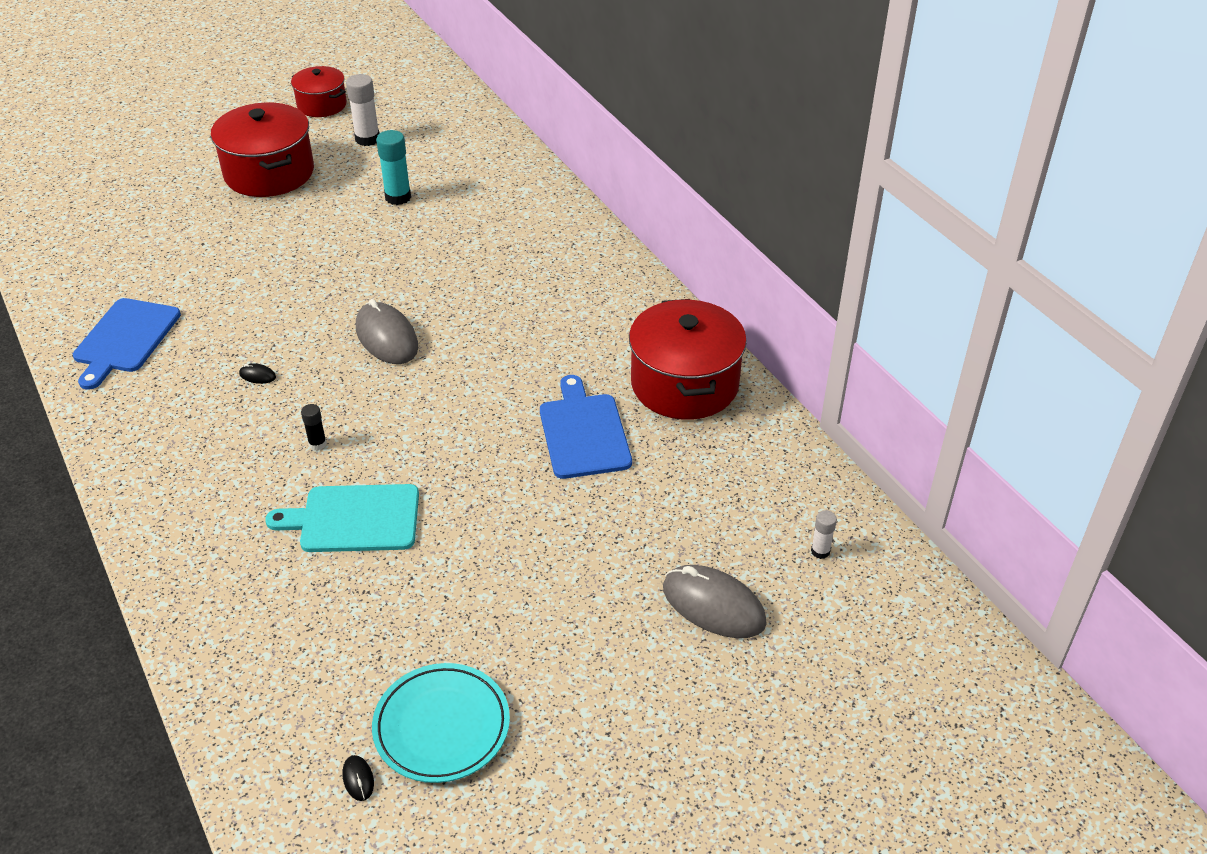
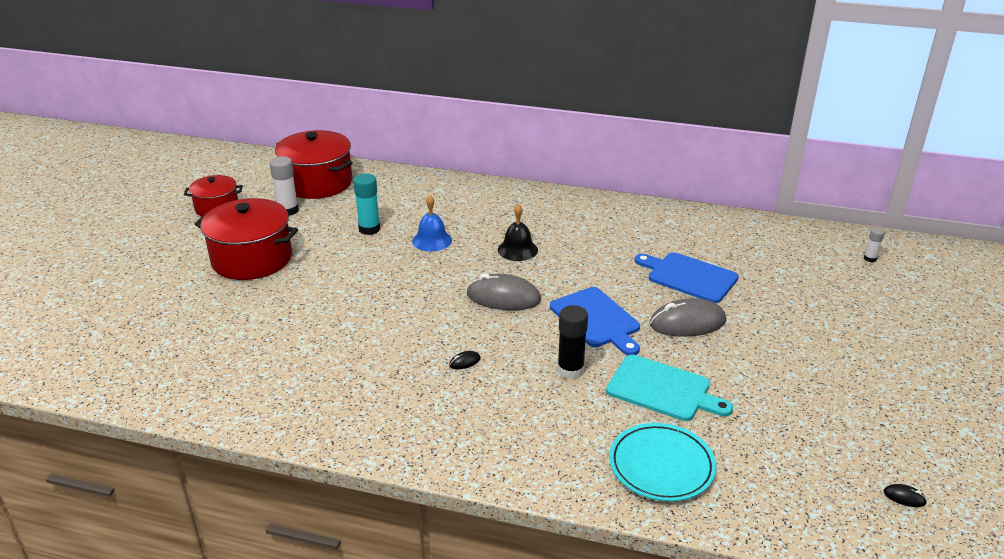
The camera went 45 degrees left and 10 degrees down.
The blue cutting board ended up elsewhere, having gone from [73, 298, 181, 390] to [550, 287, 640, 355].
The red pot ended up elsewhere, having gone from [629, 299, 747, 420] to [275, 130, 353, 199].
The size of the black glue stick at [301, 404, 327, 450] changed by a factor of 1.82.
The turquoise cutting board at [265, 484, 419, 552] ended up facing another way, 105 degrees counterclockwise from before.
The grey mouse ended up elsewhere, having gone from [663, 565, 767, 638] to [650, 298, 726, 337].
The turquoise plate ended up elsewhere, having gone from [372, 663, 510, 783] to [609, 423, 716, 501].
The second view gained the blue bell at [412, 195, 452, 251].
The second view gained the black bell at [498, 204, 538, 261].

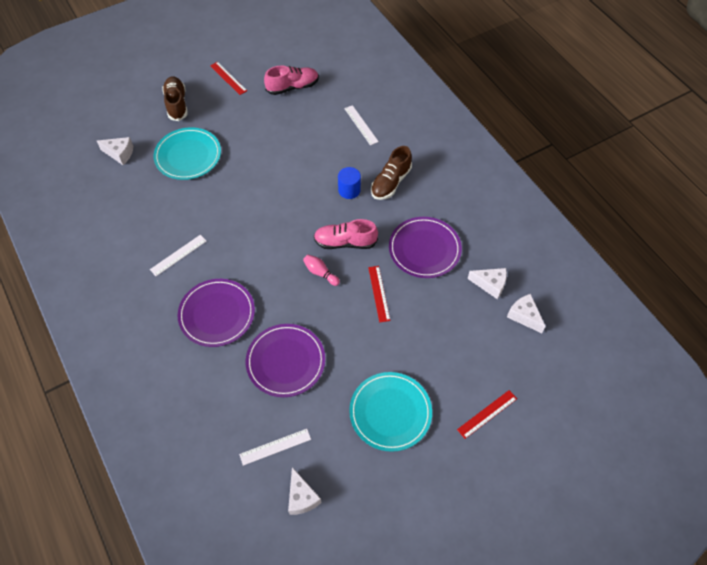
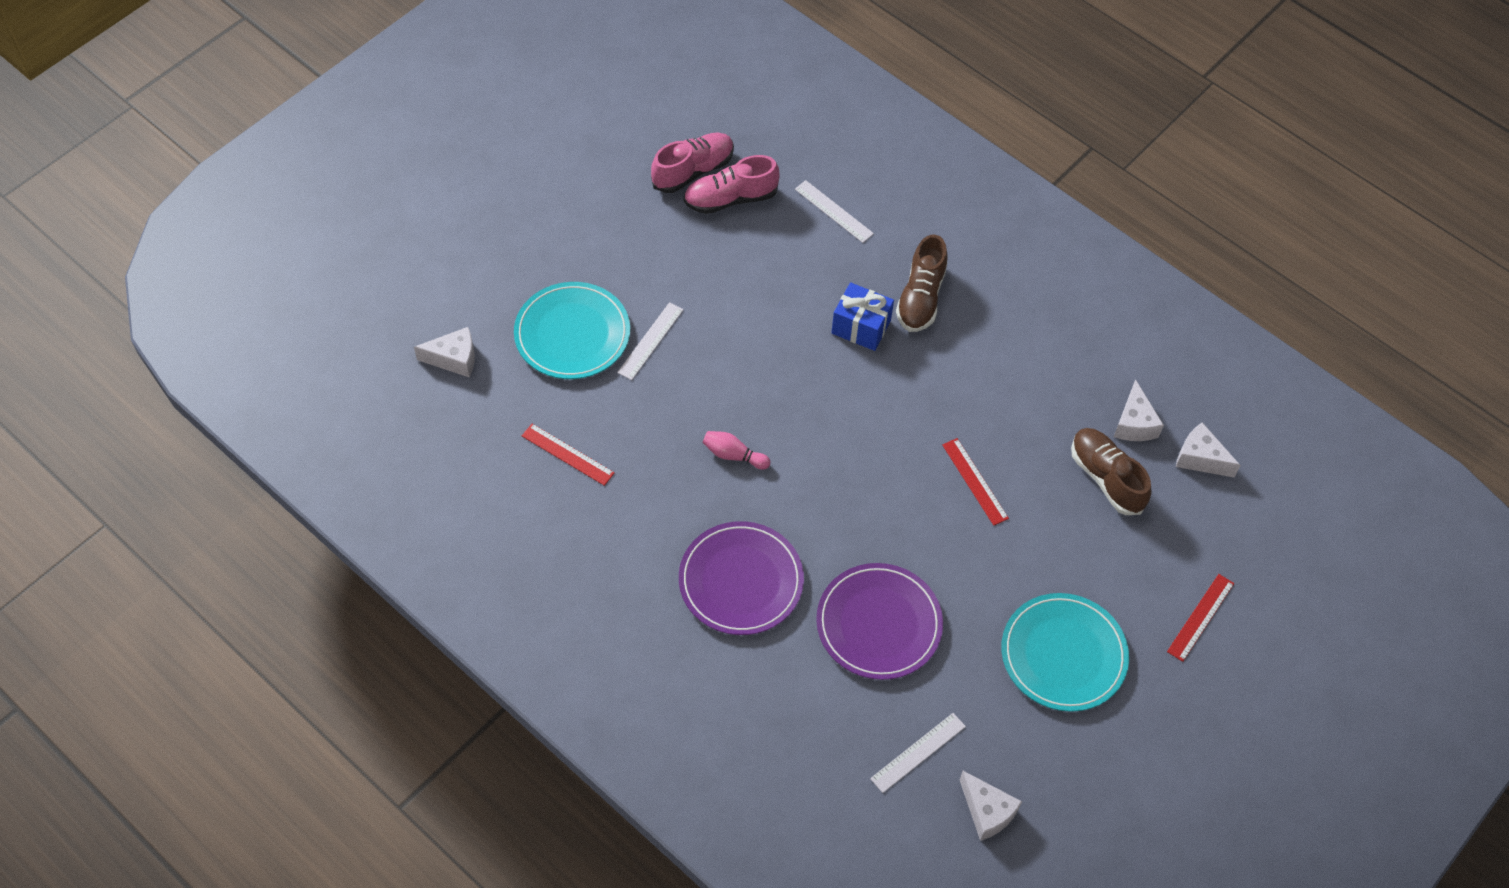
The camera went 20 degrees left and 0 degrees up.
The red ruler ended up elsewhere, having gone from [210, 62, 247, 95] to [522, 424, 615, 486].
The brown shoe ended up elsewhere, having gone from [162, 77, 188, 121] to [1071, 428, 1152, 515].
Where the blue cylinder stood at [338, 167, 361, 199], the blue gift came to stand at [831, 282, 894, 351].
The second view lost the purple plate at [389, 217, 462, 278].
The pink shoe ended up elsewhere, having gone from [314, 219, 378, 249] to [684, 155, 780, 214].
The white ruler ended up elsewhere, having gone from [150, 235, 206, 276] to [617, 302, 684, 380].
The pink bowling pin ended up elsewhere, having gone from [303, 255, 340, 286] to [702, 431, 770, 470].
The white cheese at [467, 268, 507, 299] ended up facing another way, 90 degrees clockwise from before.

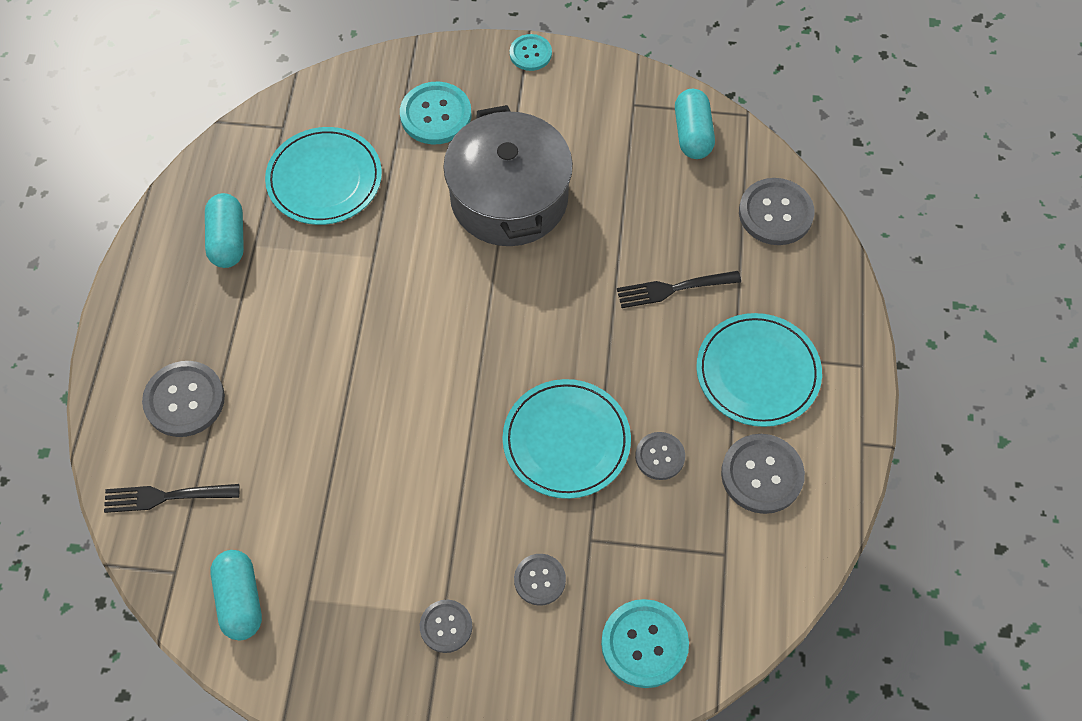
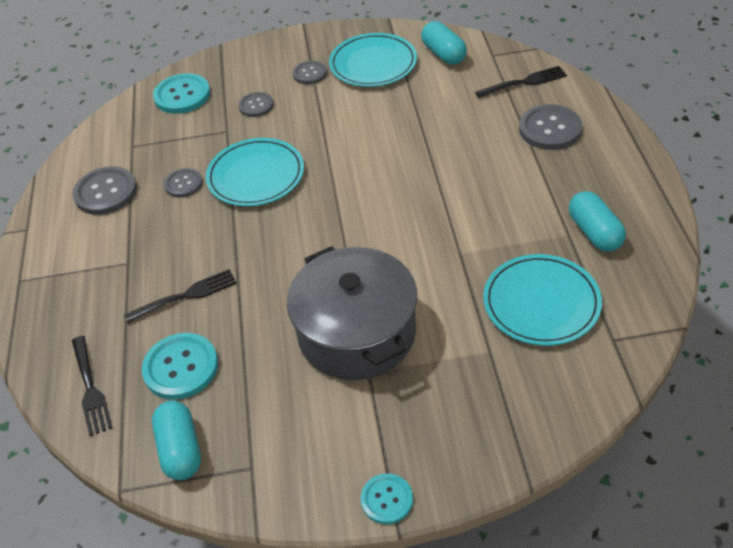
The camera went 170 degrees right and 15 degrees down.
The turquoise button ended up elsewhere, having gone from [400, 82, 471, 144] to [142, 333, 218, 400].
Where the grey button stood at [739, 178, 814, 245], the black fork came to stand at [72, 336, 112, 436].
The turquoise plate ended up elsewhere, having gone from [696, 313, 822, 427] to [329, 33, 417, 87].

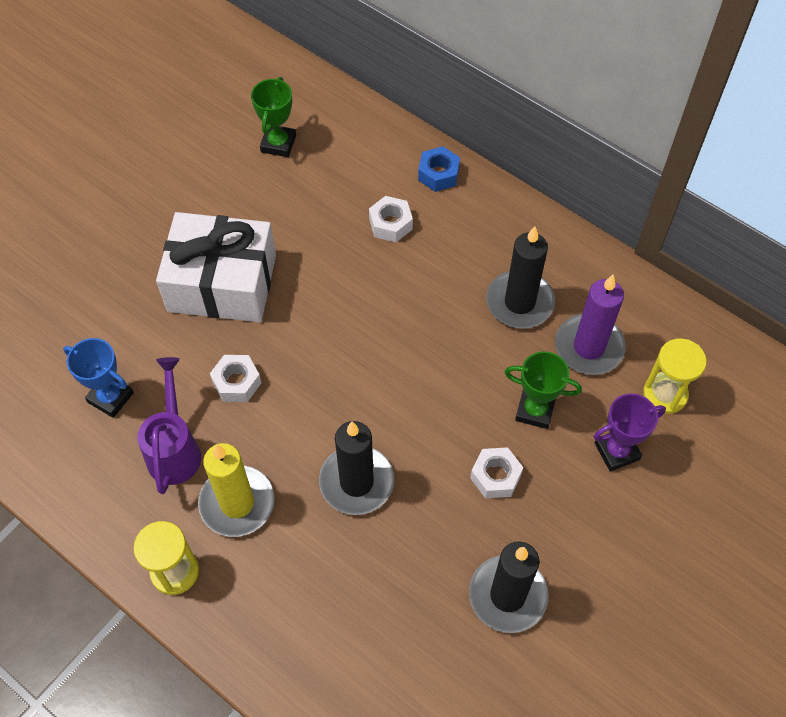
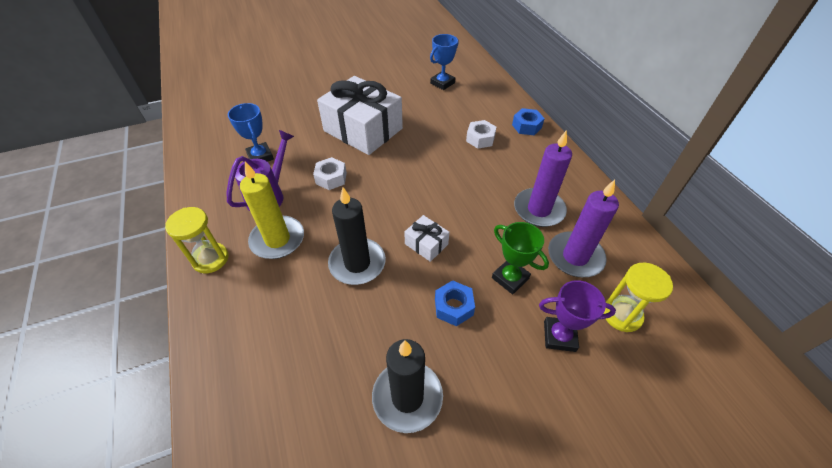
The camera went 30 degrees right and 10 degrees down.
What was the green trophy at [251, 77, 296, 157] turned into the blue trophy at [430, 34, 458, 90].
What was the black candle at [486, 226, 555, 329] turned into the purple candle at [514, 130, 572, 227].
What was the white nut at [470, 447, 523, 498] turned into the blue nut at [435, 280, 475, 326].
The second view gained the white gift at [404, 215, 450, 262].

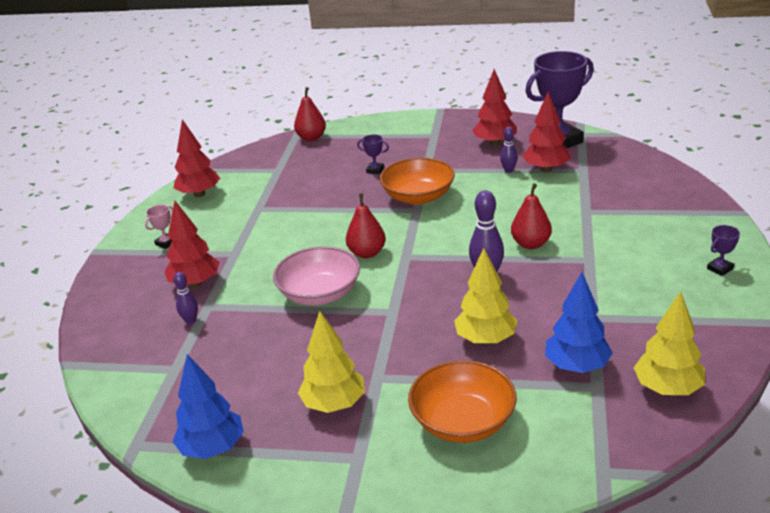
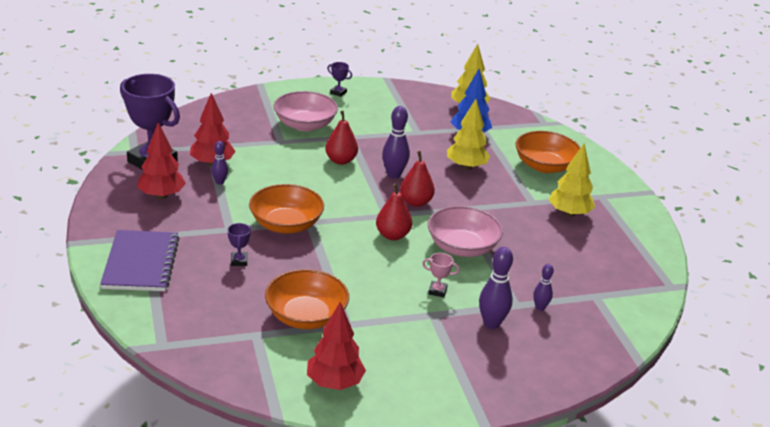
The camera went 120 degrees left and 0 degrees up.
The red pear ended up elsewhere, having gone from [294, 87, 326, 141] to [400, 151, 435, 207].
Where the red tree stood at [165, 201, 220, 288], the purple bowling pin came to stand at [479, 247, 513, 329].
The pink trophy ended up elsewhere, having gone from [145, 205, 173, 249] to [422, 253, 460, 297].
The second view lost the blue tree at [173, 354, 244, 459].
The second view gained the pink bowl at [274, 91, 338, 131].
The second view gained the purple notebook at [100, 230, 180, 291].
The second view gained the orange bowl at [265, 269, 349, 329].

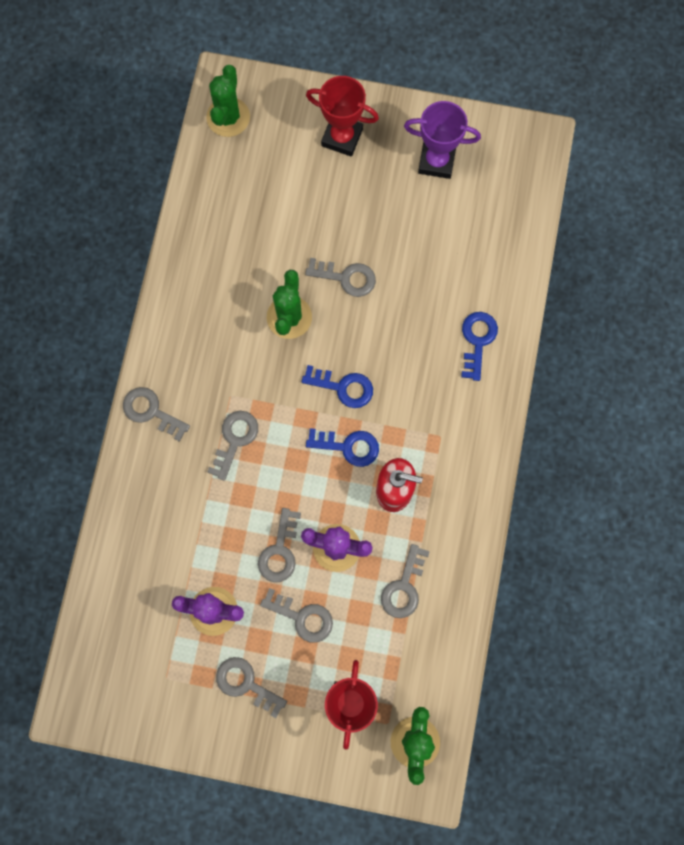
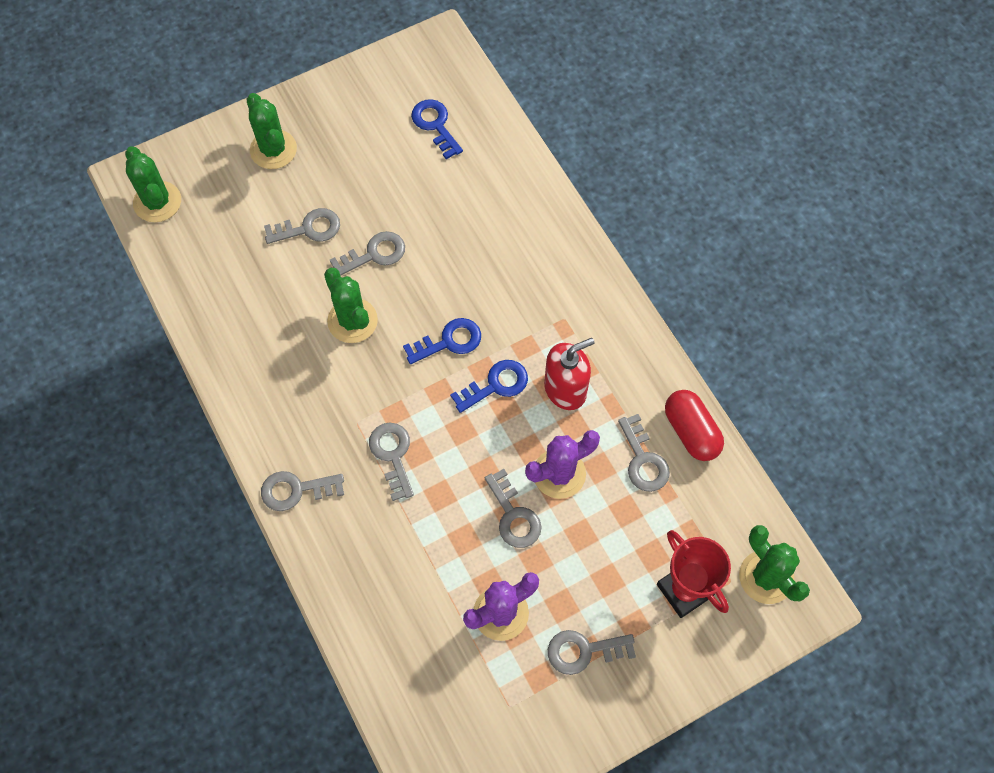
The camera went 40 degrees left and 10 degrees down.
Where the red trophy stood at [306, 76, 379, 156], the green cactus came to stand at [247, 93, 297, 169].
The second view lost the purple trophy at [404, 101, 481, 179].
The blue key ended up elsewhere, having gone from [461, 312, 498, 381] to [411, 99, 463, 159].
The grey key ended up elsewhere, having gone from [260, 588, 333, 643] to [264, 208, 340, 244].
The second view gained the red capsule at [665, 390, 724, 461].

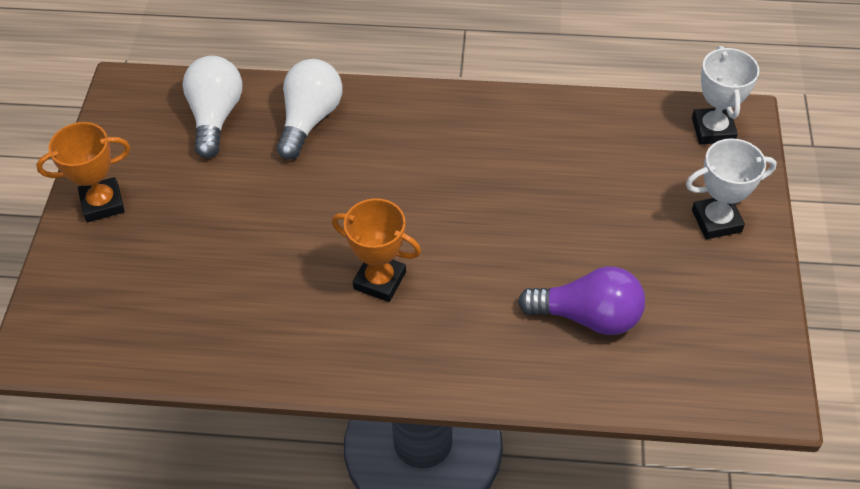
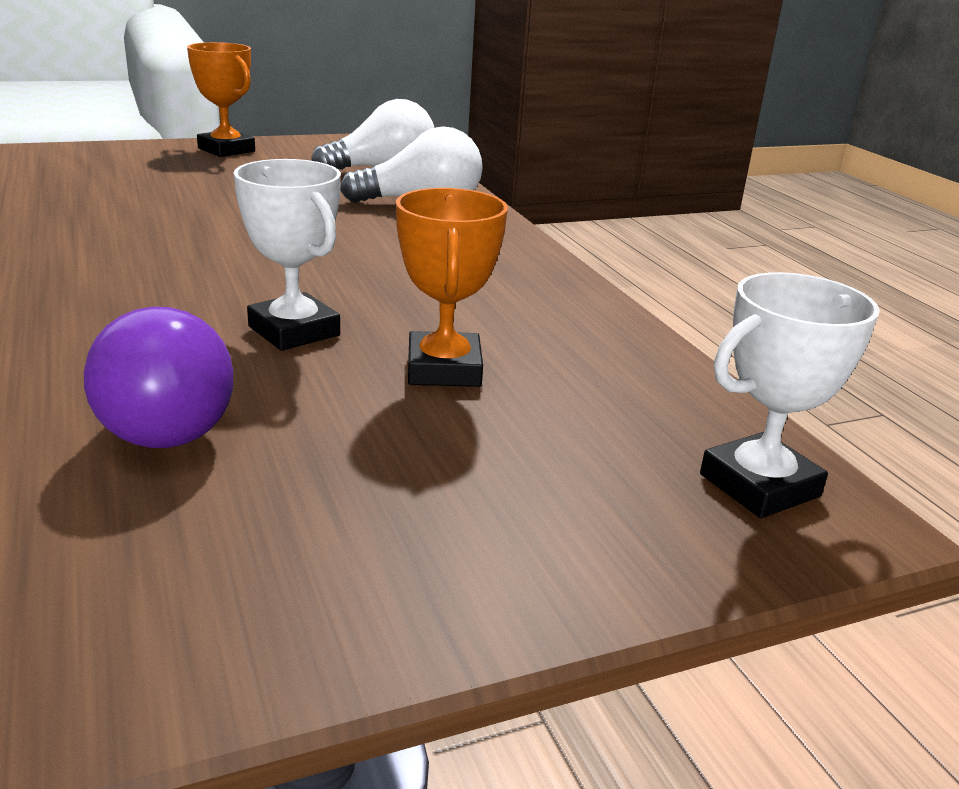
The camera went 60 degrees right and 25 degrees down.
The white trophy ended up elsewhere, having gone from [686, 138, 777, 239] to [234, 159, 341, 351].
The orange trophy ended up elsewhere, having gone from [331, 198, 421, 302] to [396, 188, 508, 387].

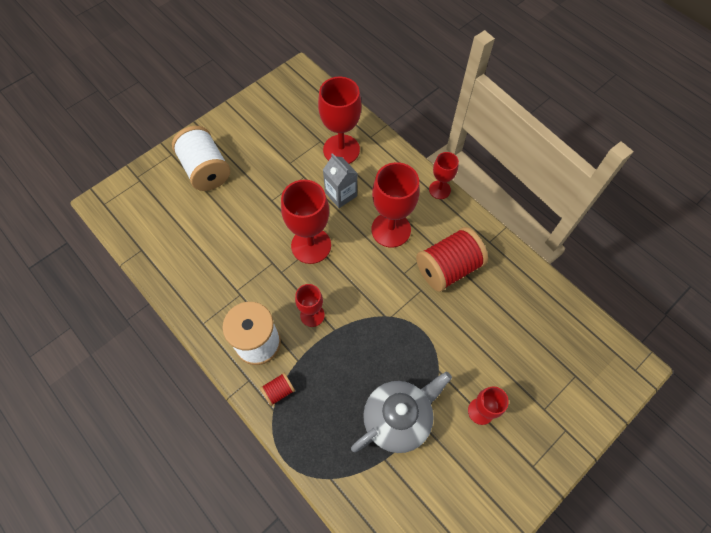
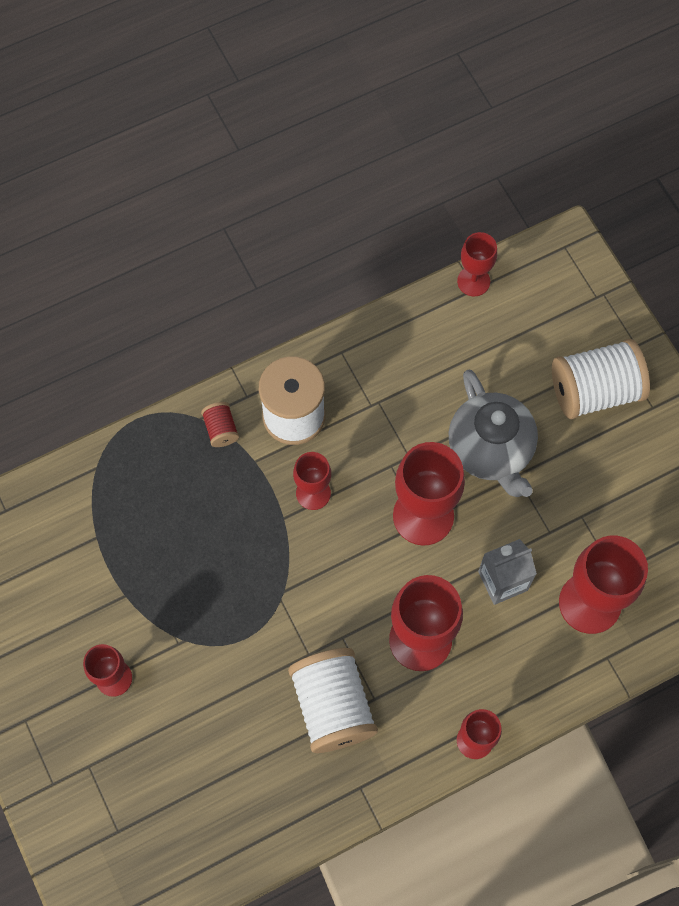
The camera went 105 degrees right and 5 degrees up.
What was the red spool at [416, 227, 488, 292] turned into the white spool at [288, 648, 378, 753].
The grey teapot ended up elsewhere, having gone from [351, 372, 452, 453] to [449, 369, 538, 497].
The second view gained the red goblet at [457, 232, 497, 297].

